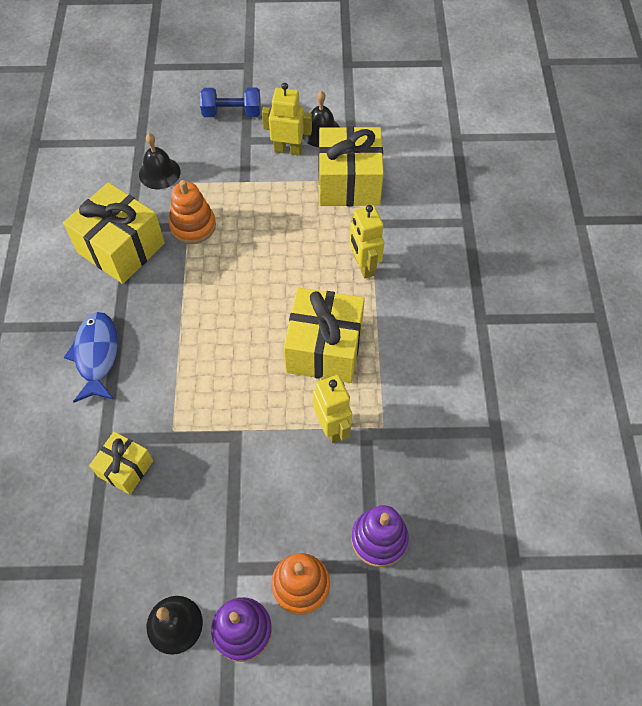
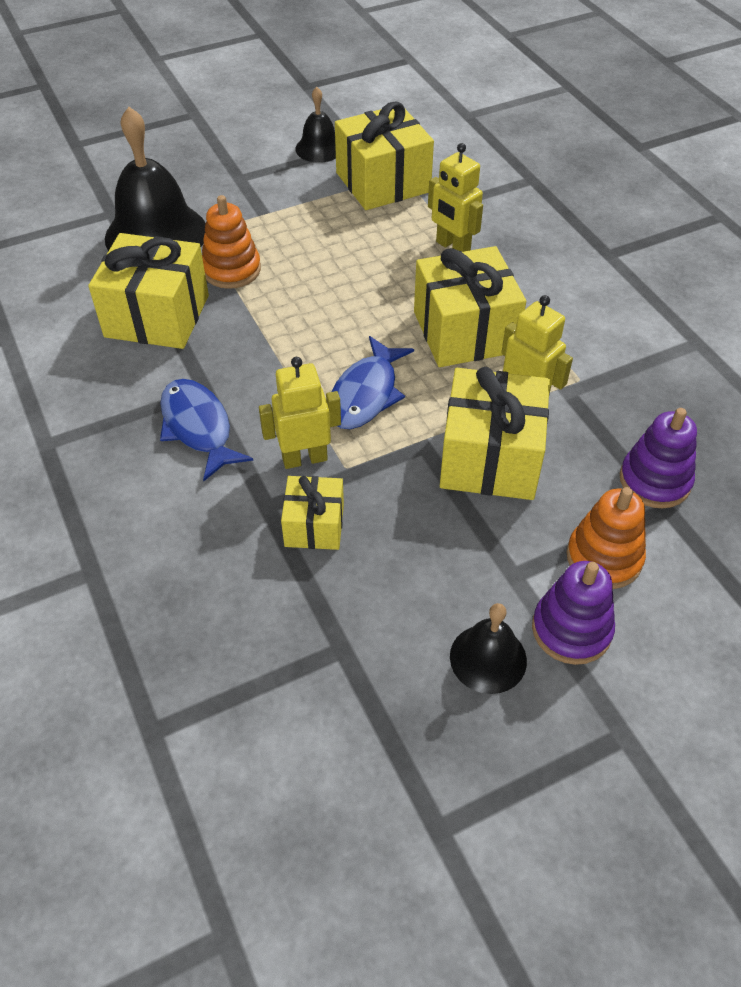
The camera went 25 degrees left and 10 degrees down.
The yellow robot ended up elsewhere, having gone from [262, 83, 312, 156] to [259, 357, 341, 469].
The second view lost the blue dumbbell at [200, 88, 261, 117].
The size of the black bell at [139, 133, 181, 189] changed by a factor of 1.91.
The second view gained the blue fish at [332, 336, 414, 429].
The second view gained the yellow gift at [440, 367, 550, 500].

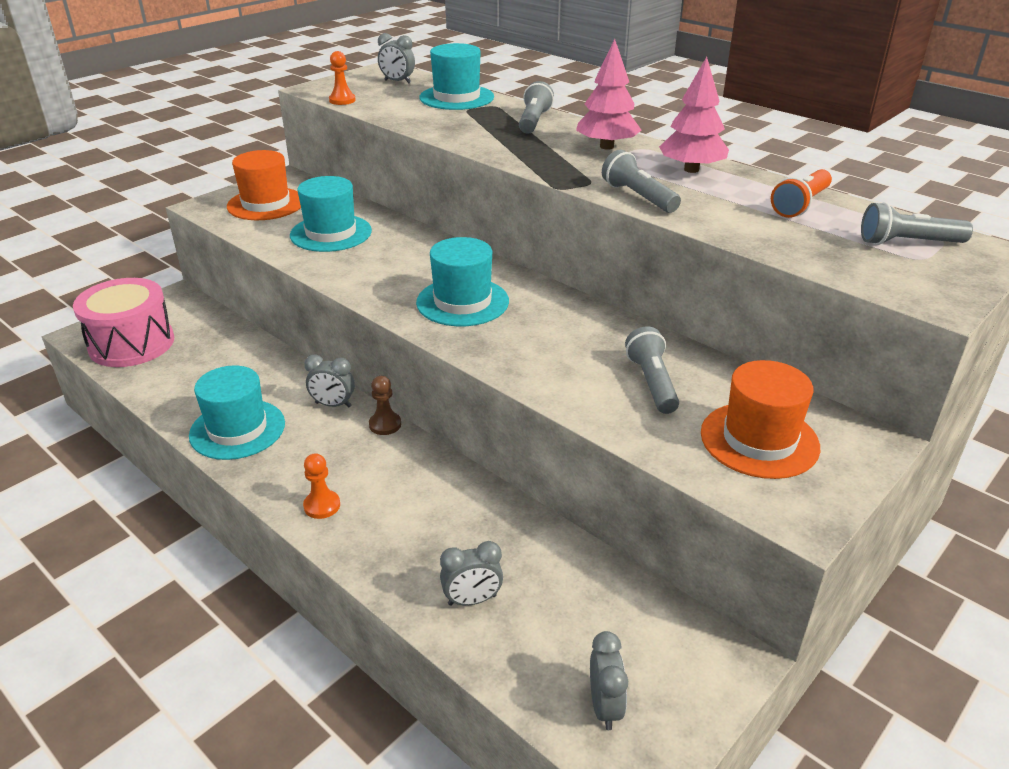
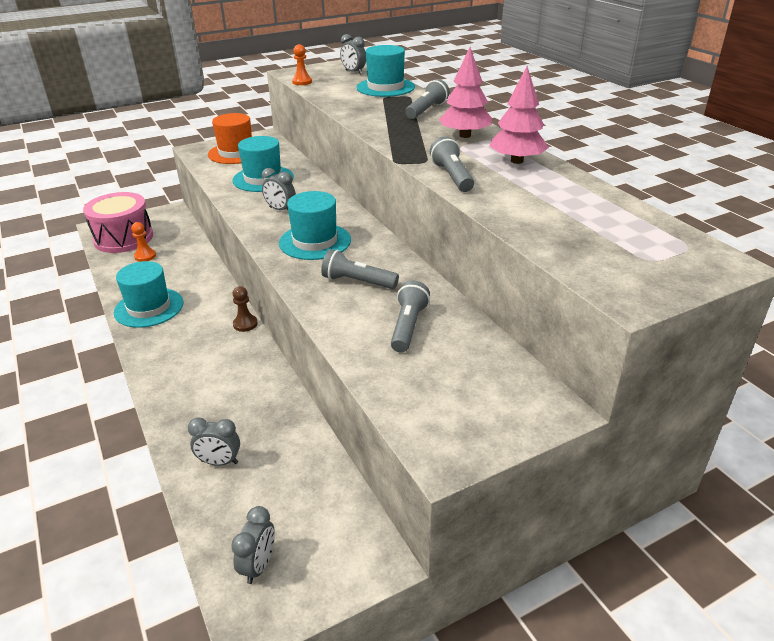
The camera went 20 degrees right and 0 degrees up.
The second view lost the orange flashlight at [771, 169, 832, 218].
The grey flashlight ended up elsewhere, having gone from [861, 202, 973, 245] to [321, 249, 399, 289].
The grey clock ended up elsewhere, having gone from [304, 355, 355, 408] to [262, 168, 296, 210].
The second view lost the orange hat at [701, 360, 820, 479].
The orange pawn ended up elsewhere, having gone from [303, 453, 340, 519] to [131, 222, 156, 262].

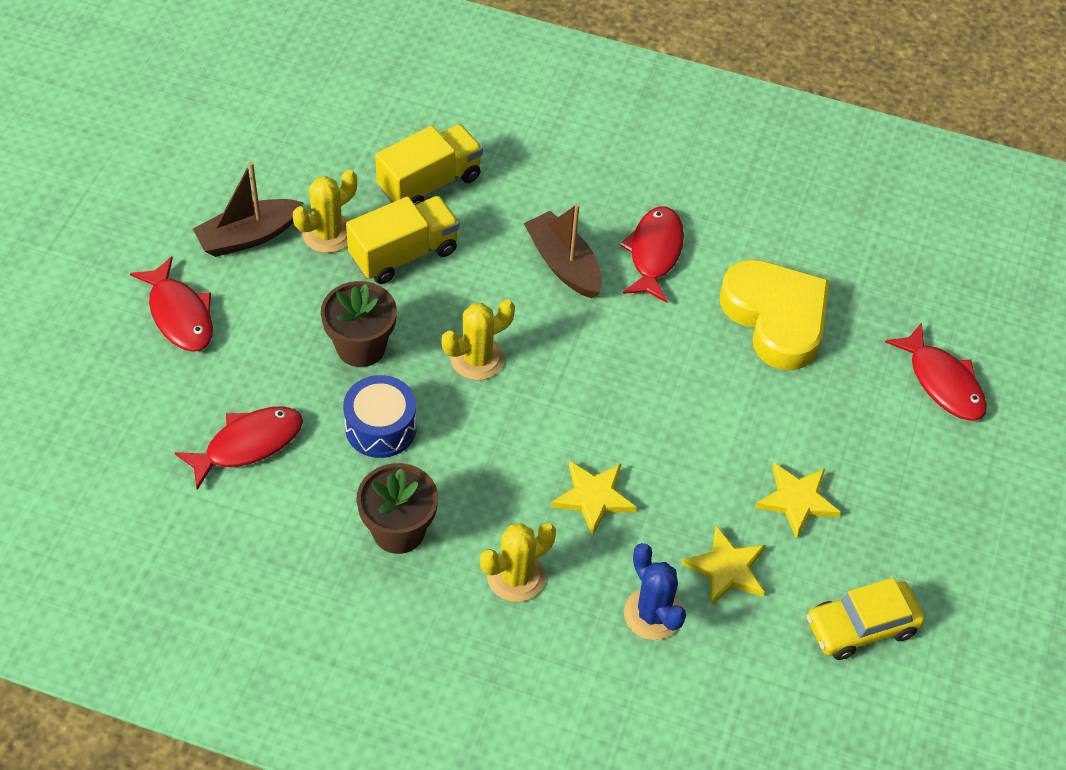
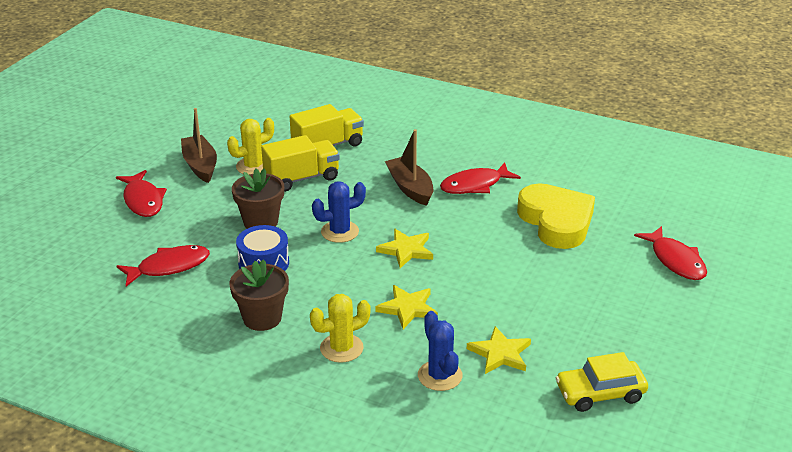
The camera went 10 degrees right and 20 degrees down.
The brown boat at [193, 162, 304, 257] ended up facing another way, 90 degrees clockwise from before.
The red fish at [620, 206, 684, 303] ended up facing another way, 135 degrees counterclockwise from before.
What was the yellow cactus at [442, 299, 515, 380] turned into the blue cactus at [312, 182, 366, 243].
The yellow star ended up elsewhere, having gone from [755, 463, 841, 539] to [376, 229, 433, 268].

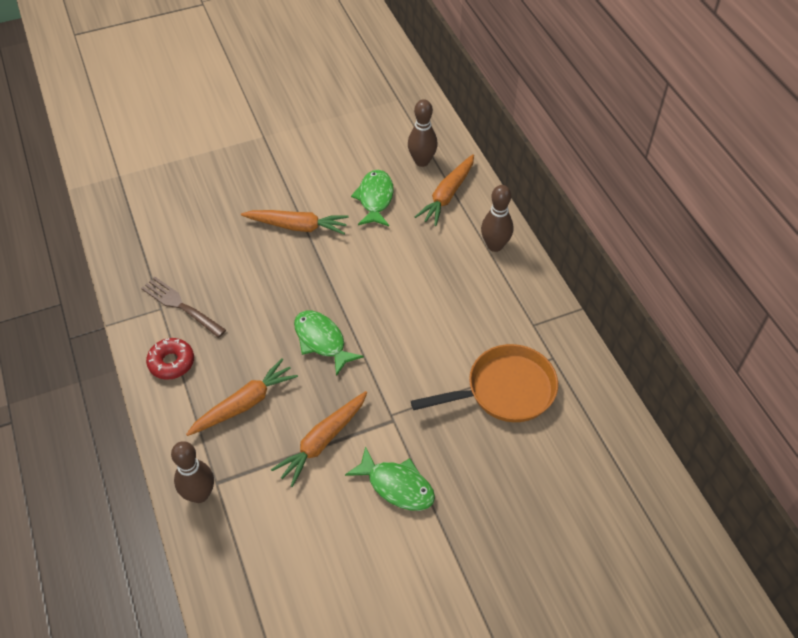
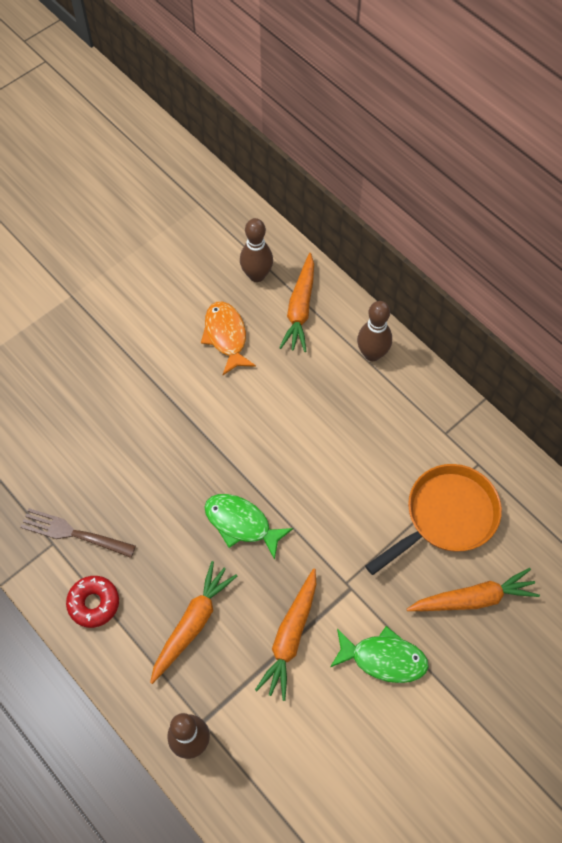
The camera went 20 degrees left and 10 degrees up.
What was the green fish at [351, 170, 394, 226] turned into the orange fish at [201, 302, 256, 375].
The orange carrot ended up elsewhere, having gone from [241, 210, 349, 235] to [407, 568, 540, 611].

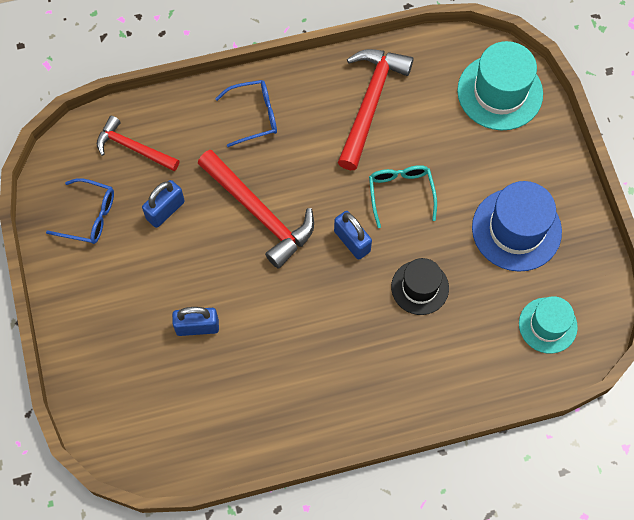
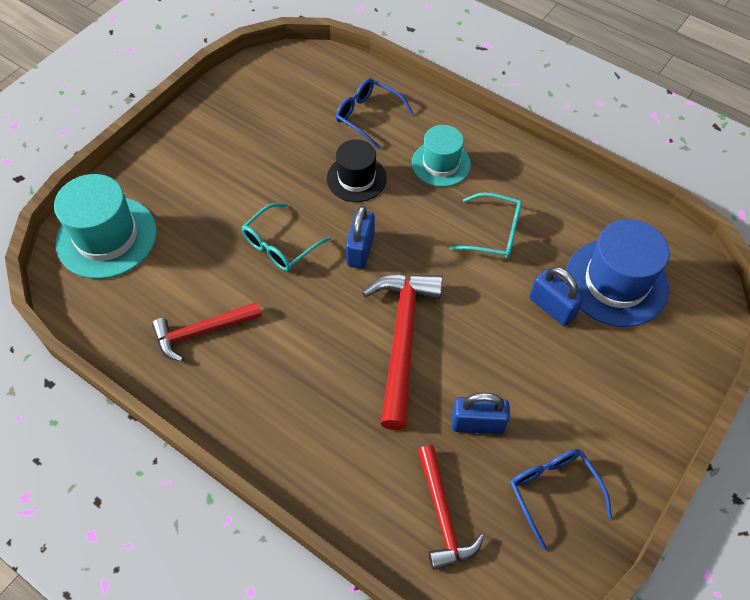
The camera went 130 degrees left and 10 degrees down.
The size of the red hammer at [338, 49, 413, 170] changed by a factor of 0.63.
The blue glasses ended up elsewhere, having gone from [215, 80, 277, 147] to [336, 78, 413, 149].
The blue hat ended up elsewhere, having gone from [472, 181, 562, 272] to [565, 219, 670, 327].
The turquoise hat ended up elsewhere, having gone from [519, 296, 578, 354] to [412, 125, 471, 187].
The second view gained the turquoise glasses at [450, 192, 522, 259].

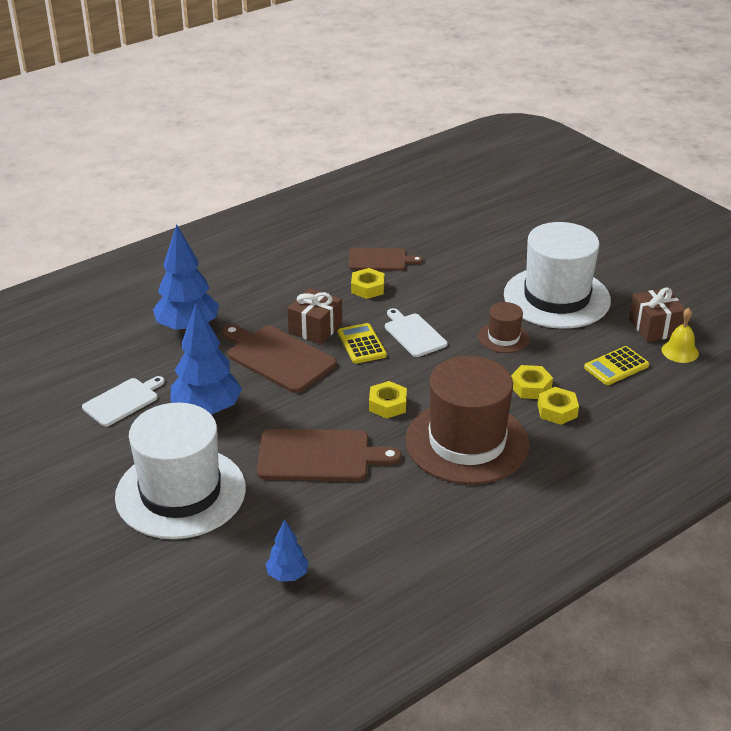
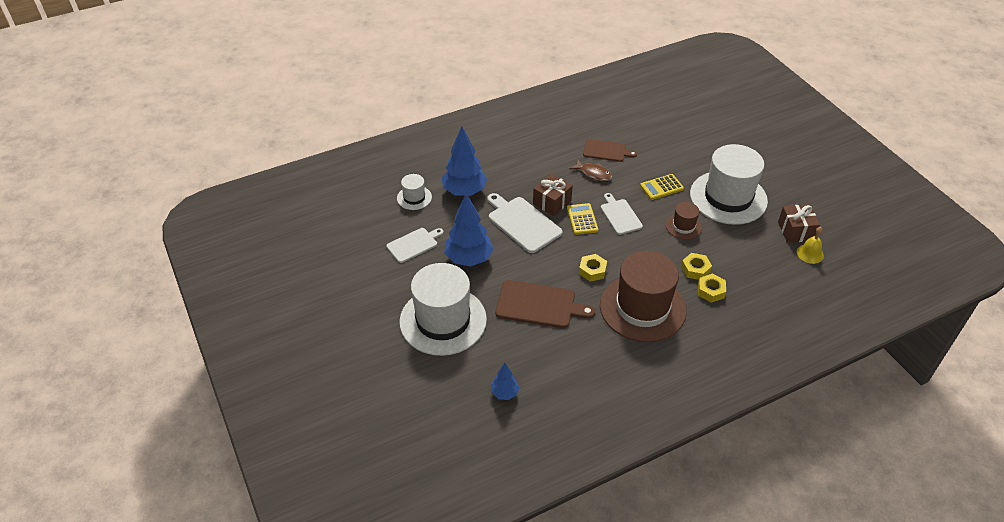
The camera went 10 degrees right and 10 degrees up.
Where the yellow nut stood at [351, 268, 385, 299], the brown fish came to stand at [569, 159, 613, 181].
What was the brown cutting board at [222, 325, 337, 393] turned into the white cutting board at [487, 193, 563, 253].
The yellow calculator ended up elsewhere, having gone from [584, 346, 649, 385] to [640, 174, 684, 200].
The second view gained the white hat at [397, 174, 432, 210].

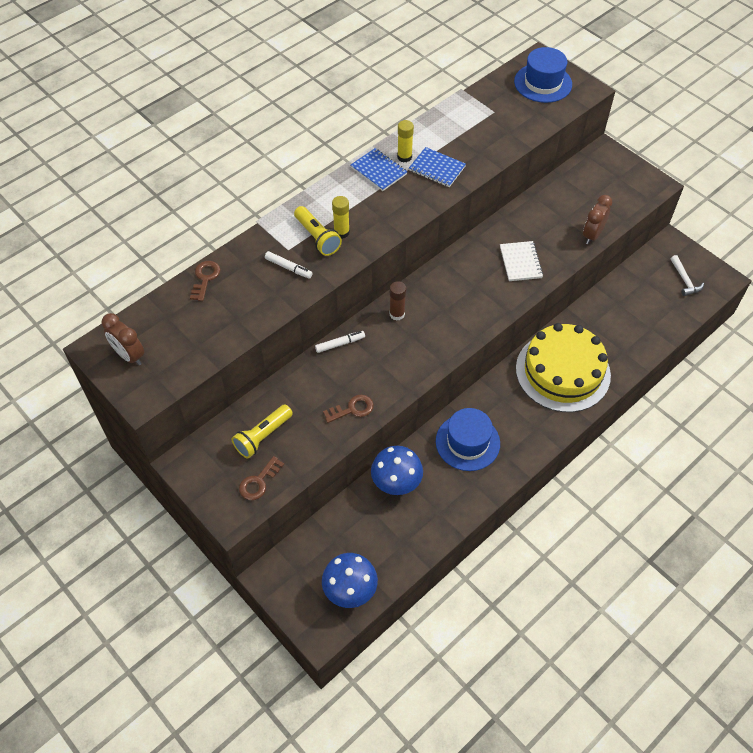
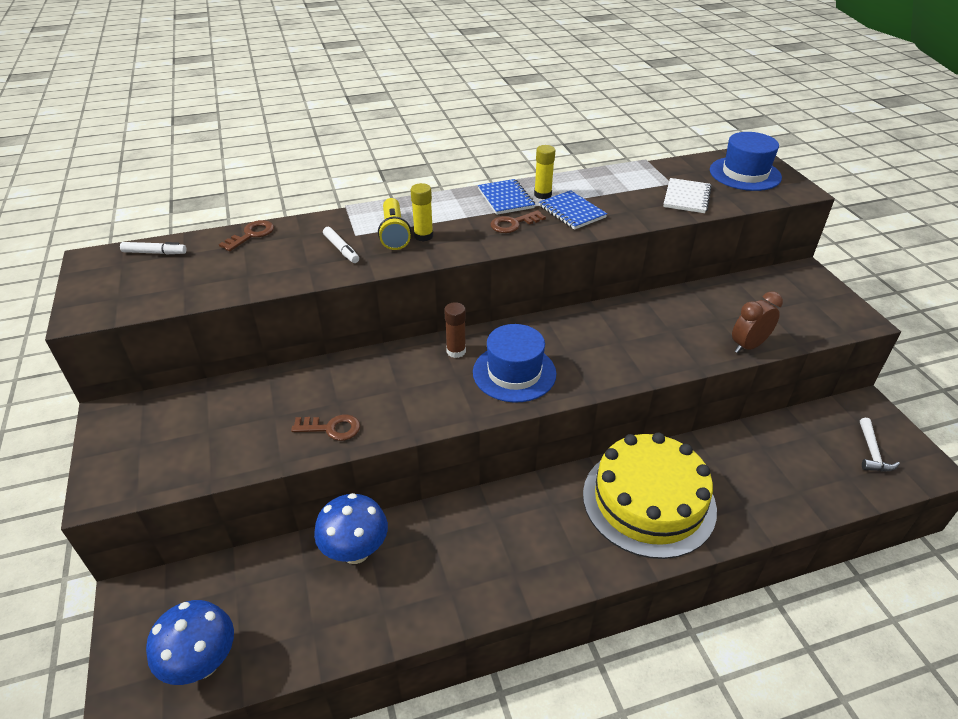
The camera went 25 degrees right and 15 degrees down.
The white notebook ended up elsewhere, having gone from [500, 241, 543, 281] to [663, 178, 712, 213].
The second view lost the brown clock at [102, 313, 144, 366].
The white marker ended up elsewhere, having gone from [315, 331, 365, 353] to [120, 242, 187, 254].
The second view lost the yellow flashlight at [232, 404, 293, 458].
The blue hat ended up elsewhere, having gone from [436, 408, 500, 471] to [473, 324, 556, 403].
The brown key ended up elsewhere, having gone from [239, 456, 284, 500] to [490, 210, 546, 233].

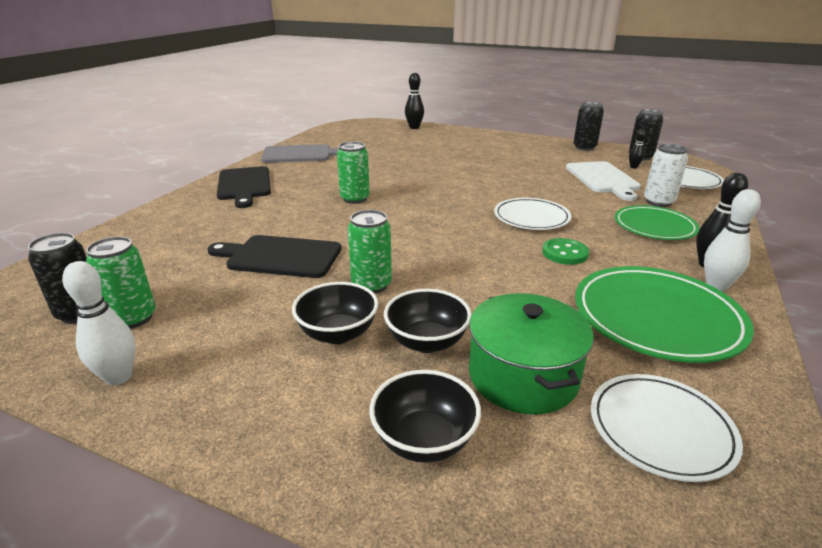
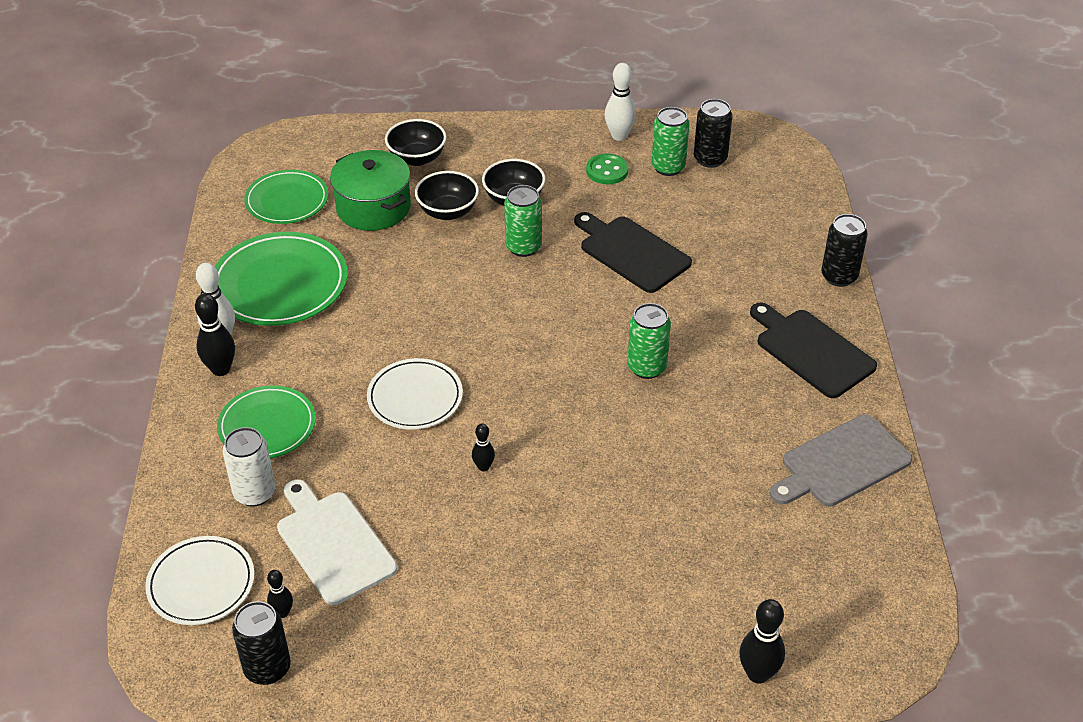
The camera went 155 degrees right and 15 degrees up.
The black can ended up elsewhere, having gone from [573, 102, 604, 151] to [821, 214, 868, 287].
The black cutting board at [207, 235, 341, 278] ended up facing another way, 120 degrees counterclockwise from before.
The green button ended up elsewhere, having gone from [542, 238, 589, 265] to [586, 154, 629, 184].
What was the white plate at [591, 374, 743, 482] turned into the green plate at [244, 170, 328, 224].
The second view gained the black bowling pin at [472, 423, 495, 472].

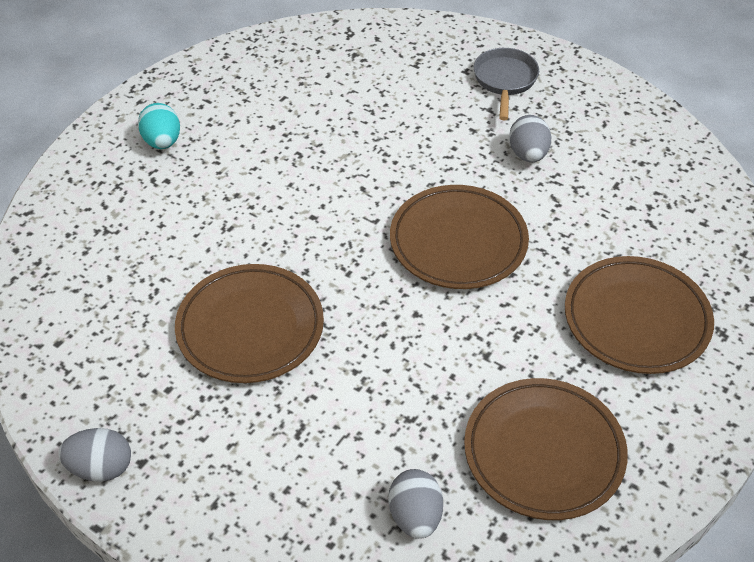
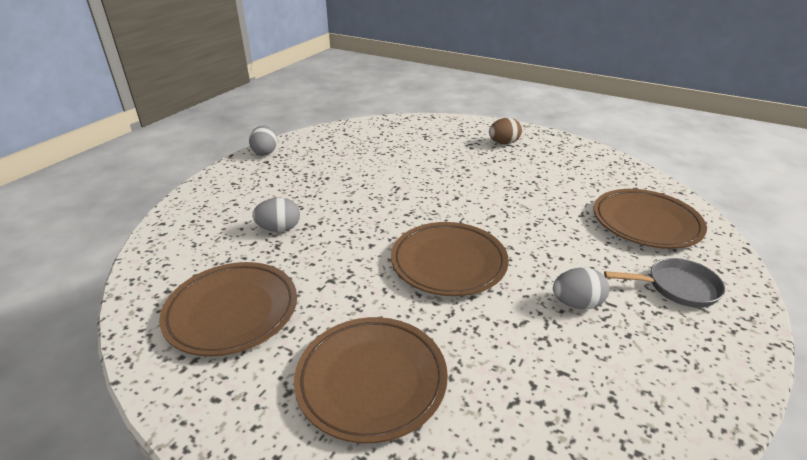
The camera went 85 degrees right and 15 degrees down.
What was the turquoise egg at [138, 103, 180, 149] turned into the brown egg at [489, 118, 522, 144].
The brown plate ended up elsewhere, having gone from [175, 264, 324, 383] to [594, 189, 707, 249].
The grey egg ended up elsewhere, having gone from [388, 469, 443, 539] to [252, 197, 300, 232].

